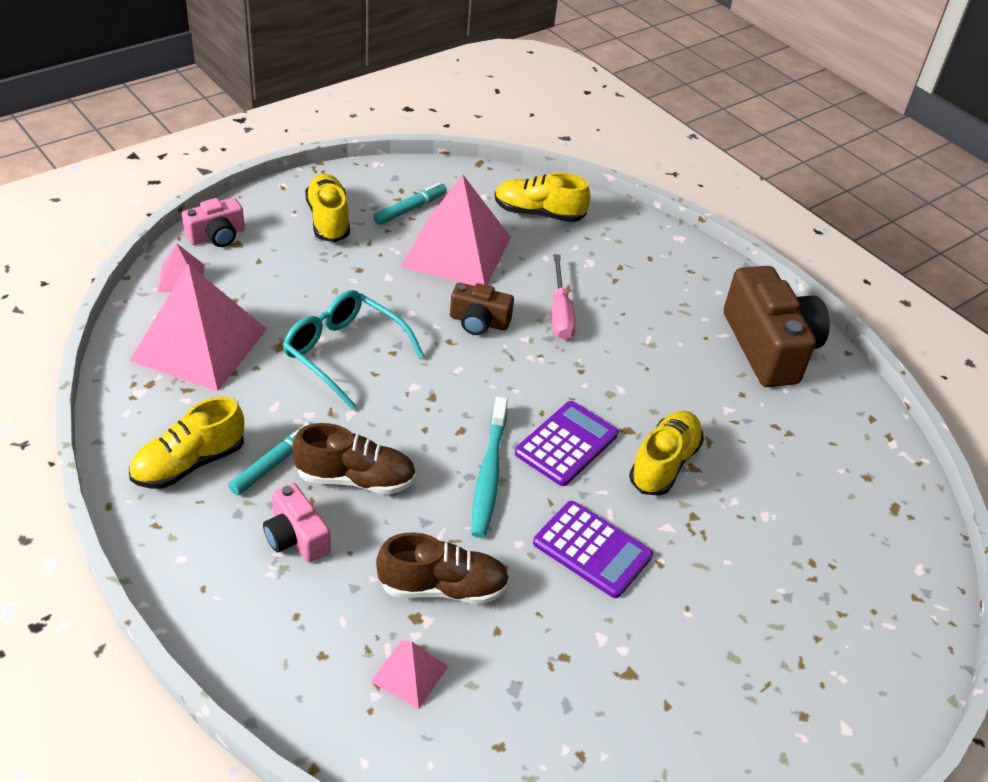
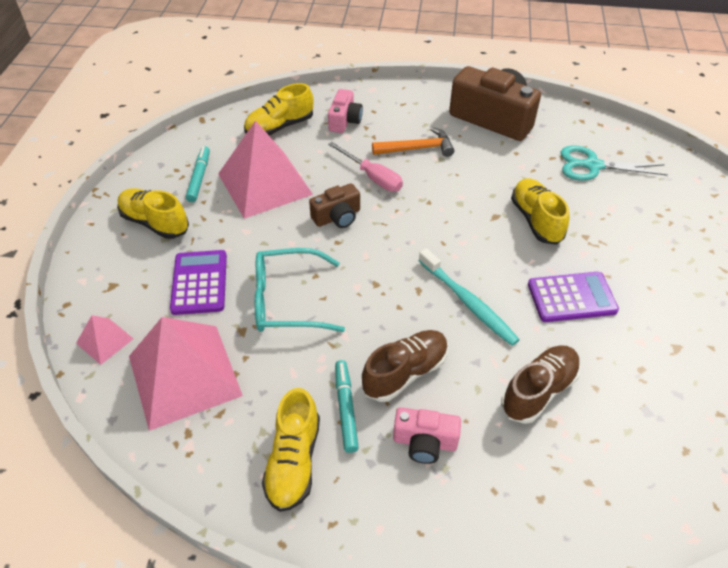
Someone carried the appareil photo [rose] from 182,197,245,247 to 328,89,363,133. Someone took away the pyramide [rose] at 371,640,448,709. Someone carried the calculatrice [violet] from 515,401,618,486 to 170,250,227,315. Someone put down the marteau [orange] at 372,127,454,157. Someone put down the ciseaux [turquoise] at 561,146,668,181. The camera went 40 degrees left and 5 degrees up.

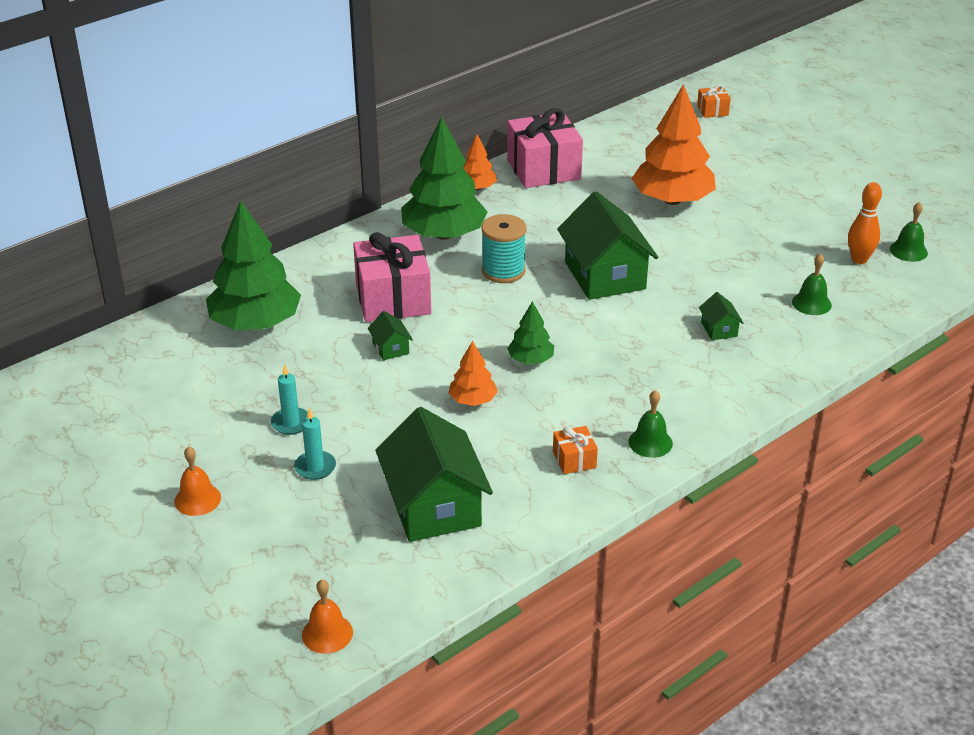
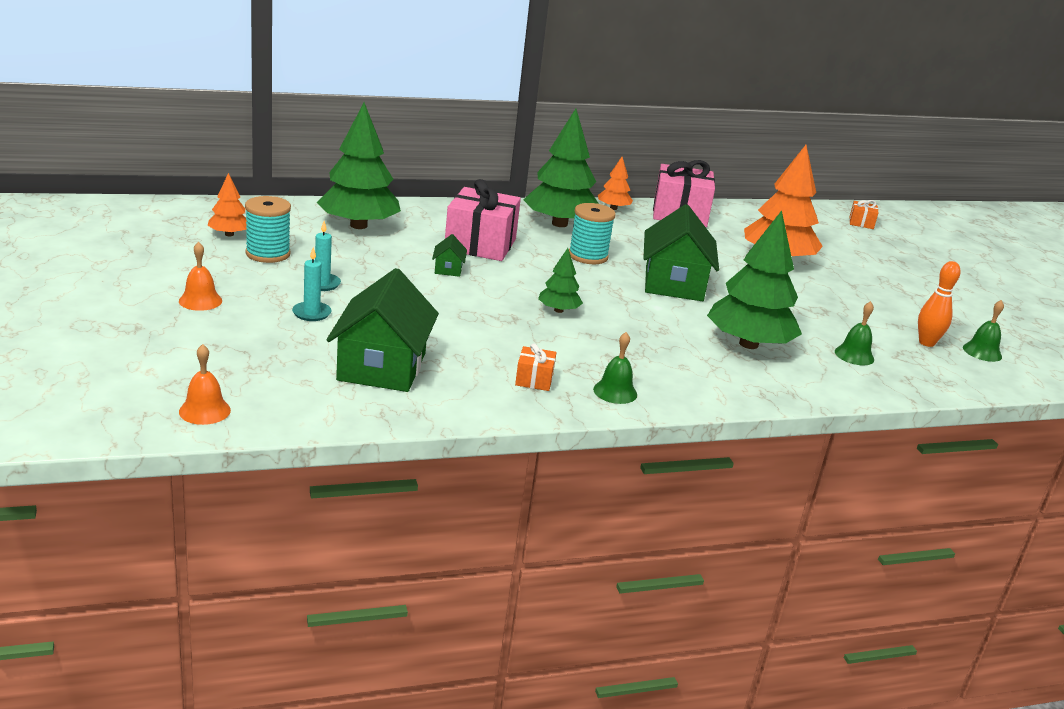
Someone carried the arbre [orange] from 448,341,498,406 to 208,173,247,236. Someone swapped the maison [vert] at 699,292,744,340 for the arbre [vert] at 707,210,802,349. Someone put down the bobine [turquoise] at 245,196,291,263. The camera went 20 degrees right and 10 degrees down.

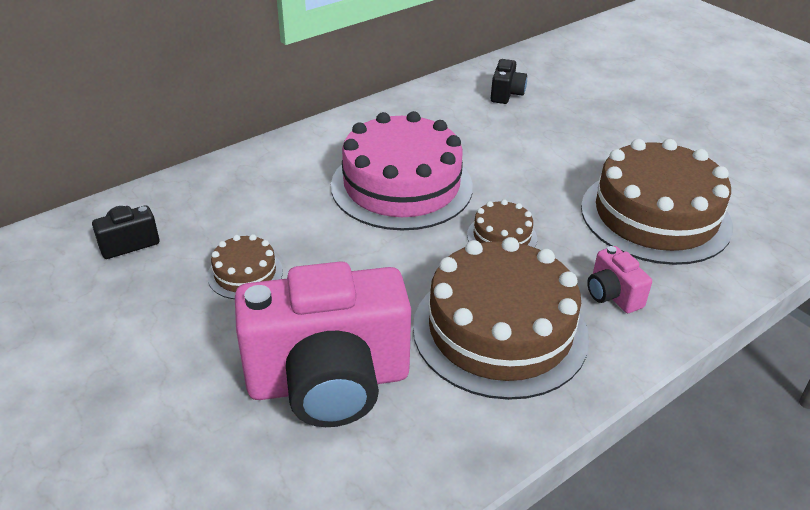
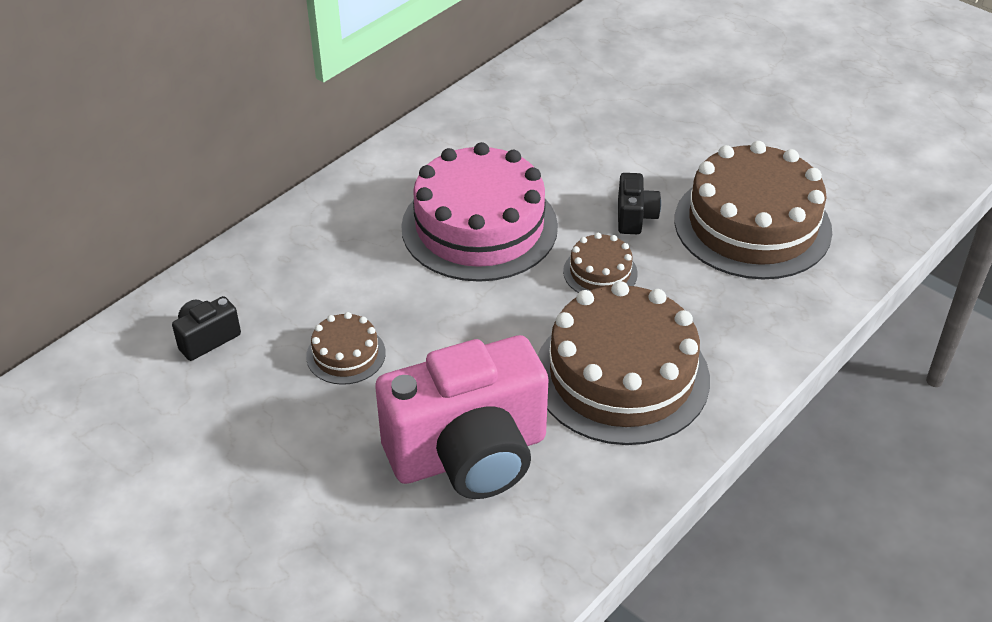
Someone carried the appareil photo [noir] from 491,59,527,104 to 618,173,661,234. Someone took away the appareil photo [rose] at 587,246,652,313. The camera went 10 degrees left and 5 degrees up.

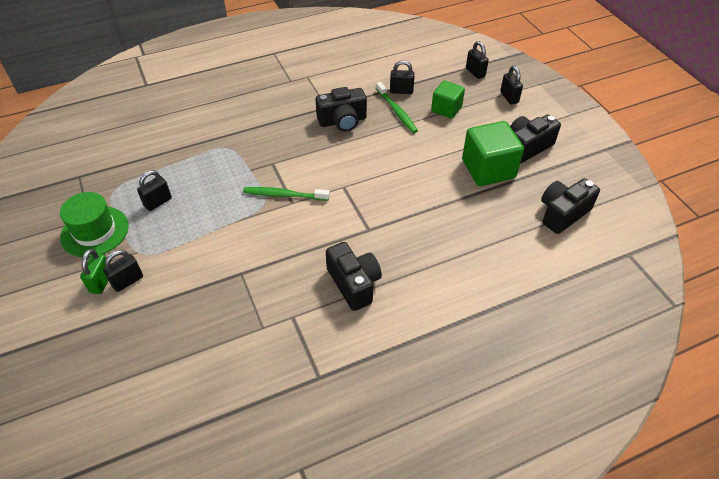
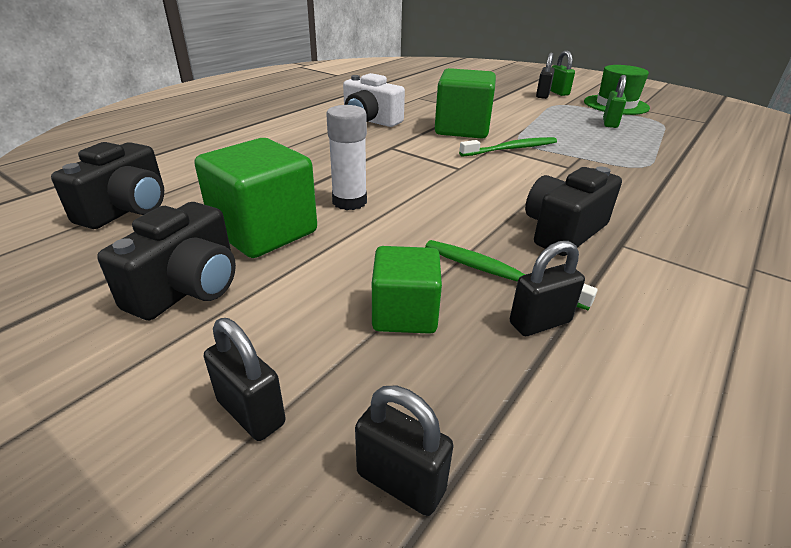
Someone repainted the cadenas [noir] at 137,170,172,211, which became the cadenas [vert] at 603,75,626,128. Someone repainted the appareil photo [noir] at 326,242,382,311, which became the appareil photo [blanc] at 343,73,405,127. Someone put down the bâton de colle [blanc] at 326,105,367,210. Someone put down the cube [vert] at 435,68,496,139. The camera went 150 degrees right and 15 degrees down.

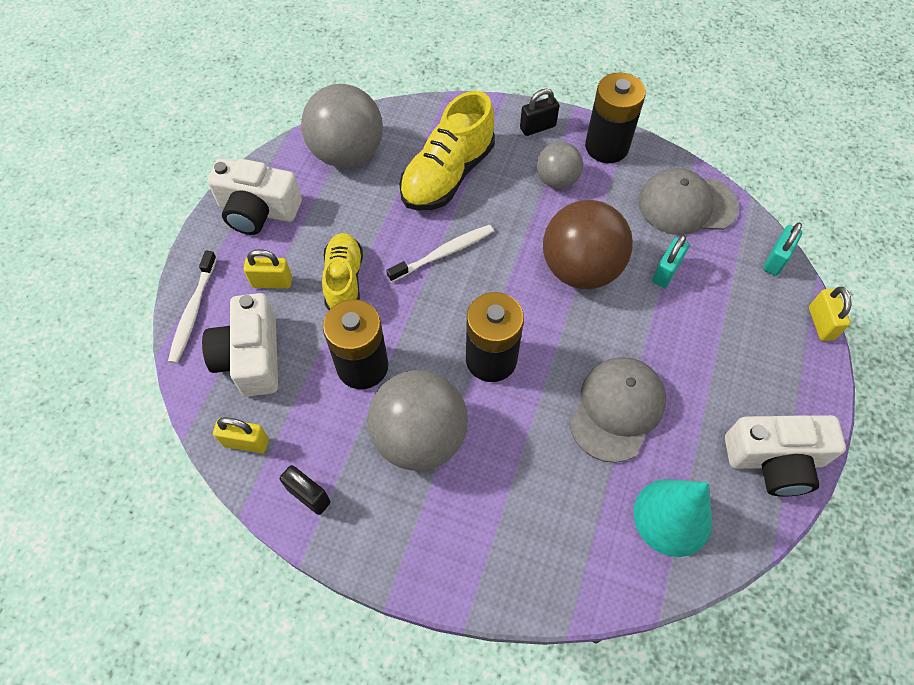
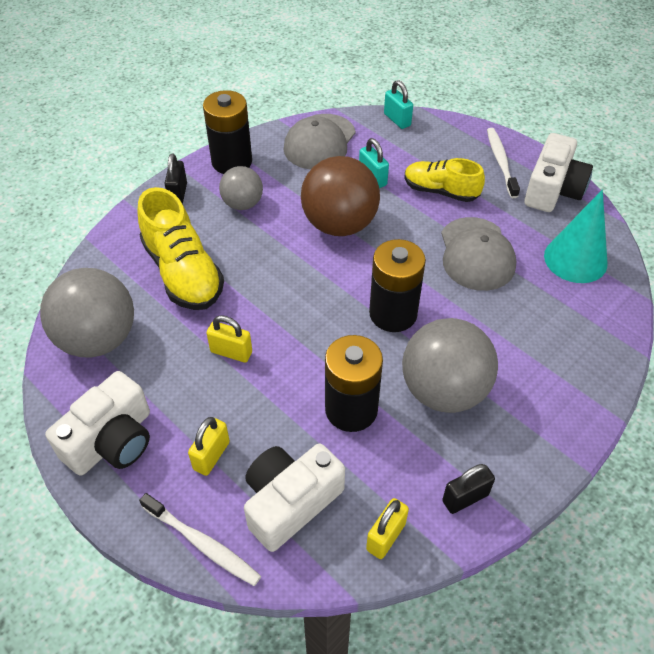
Someone rotated the appareil photo [blanc] at 202,293,278,397 by 120 degrees clockwise. Someone carried the chaussure [jaune] from 322,233,363,310 to 405,158,485,202. Someone carried the brosse à dents [blanc] from 386,225,494,282 to 487,128,520,198. Someone rotated the casquette [gris] at 569,357,666,463 by 150 degrees counterclockwise. Someone carried the cadenas [jaune] from 809,287,851,341 to 206,315,252,363. The camera went 65 degrees left and 10 degrees down.

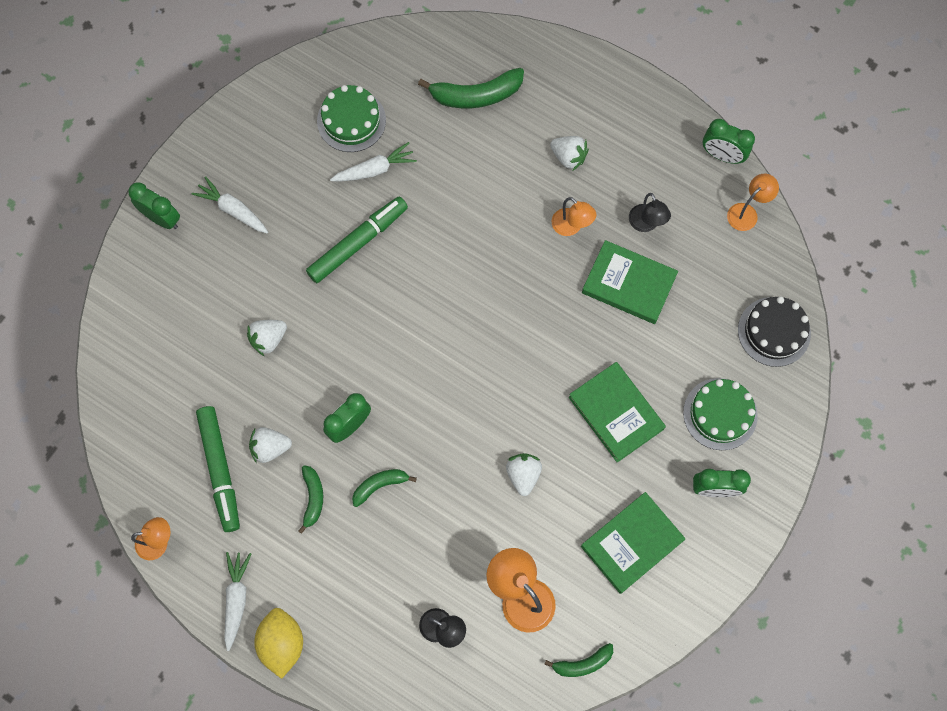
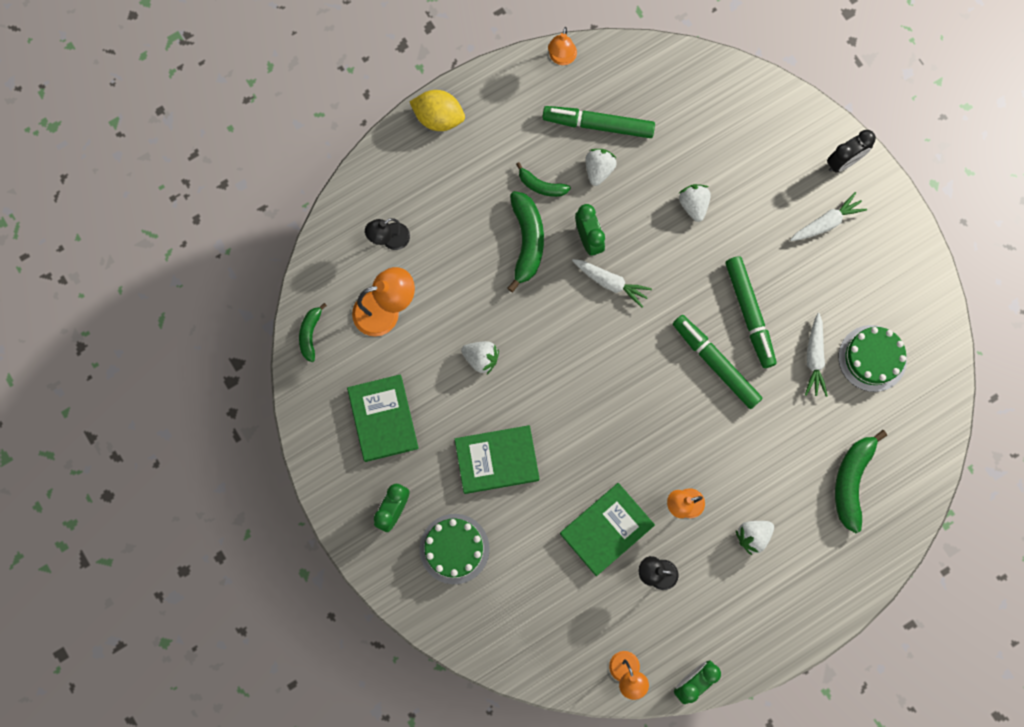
Someone repainted the réveil [vert] at 128,182,180,229, which became the réveil [noir] at 827,130,876,173. Someone carried the carotte [blanc] from 224,552,251,651 to 572,259,652,308. Someone scaled the banane [vert] at 352,469,417,507 by 1.71. Someone took away the gâteau [noir] at 738,296,811,367. Someone put down the feutre [vert] at 673,315,763,409. The camera went 115 degrees right and 5 degrees up.

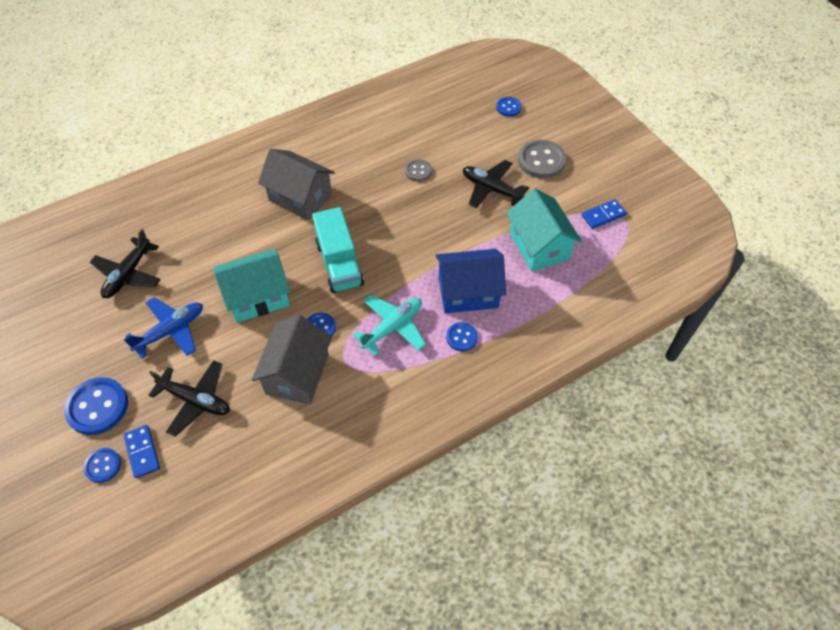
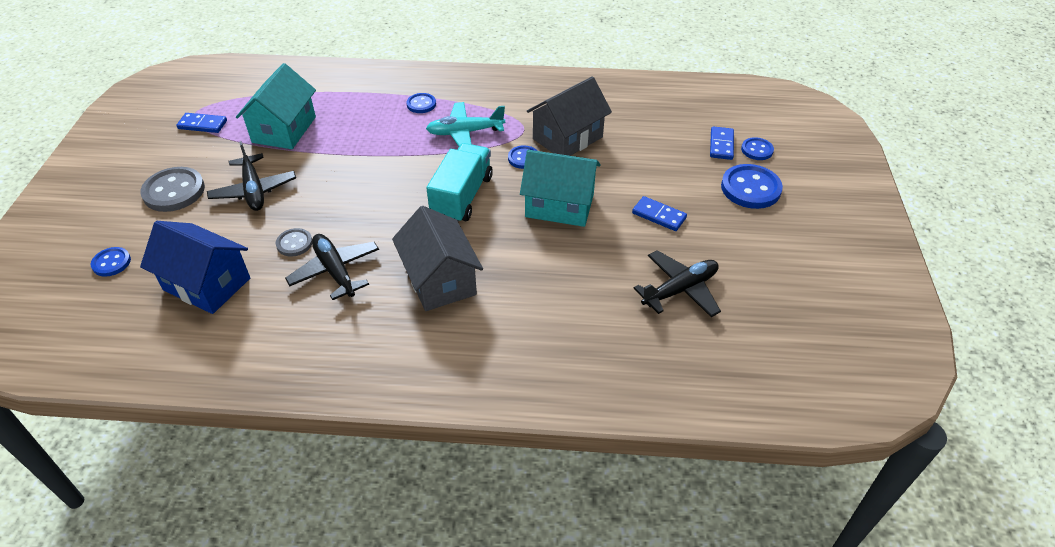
Someone swapped the avion [bleu] at 123,297,203,359 for the domino [bleu] at 632,196,687,231. Someone carried the avion [noir] from 148,360,230,437 to 285,234,379,300. Someone carried the maison [bleu] from 435,249,506,313 to 140,221,250,314. The camera went 145 degrees left and 10 degrees down.

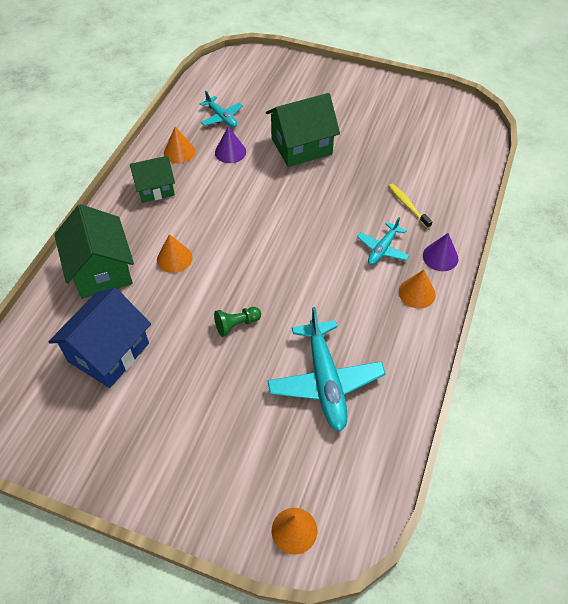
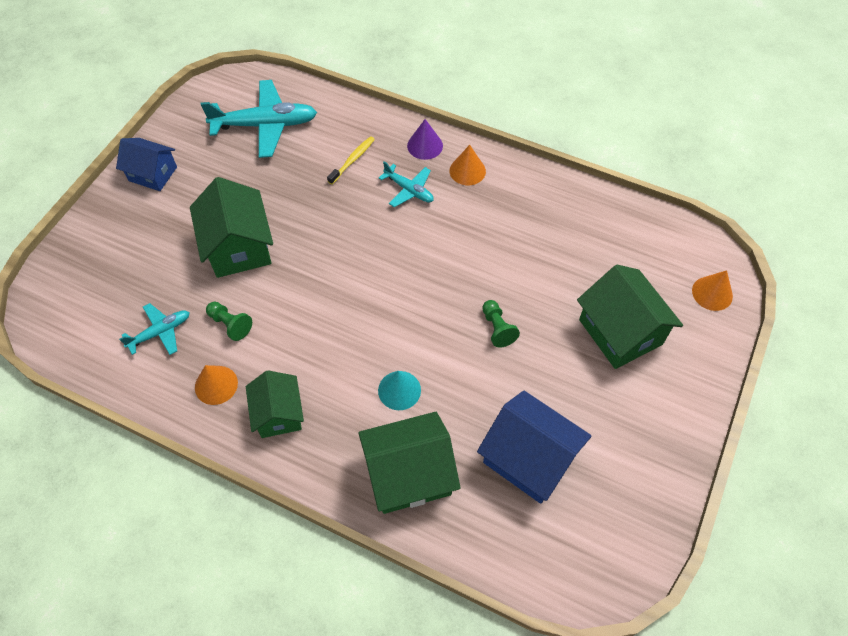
Someone repainted the cône [orange] at 157,234,192,273, which became the cône [turquoise] at 378,371,421,410. Someone swapped the cône [violet] at 215,126,246,163 for the pion [vert] at 206,302,252,341. Someone carried the avion [turquoise] from 267,307,386,432 to 200,80,317,158. Someone rotated the brosse à dents [jaune] at 389,184,432,229 by 150 degrees clockwise. Someone put down the maison [bleu] at 116,138,177,191. Someone put down the maison [vert] at 577,265,683,369. The camera went 85 degrees left and 5 degrees up.

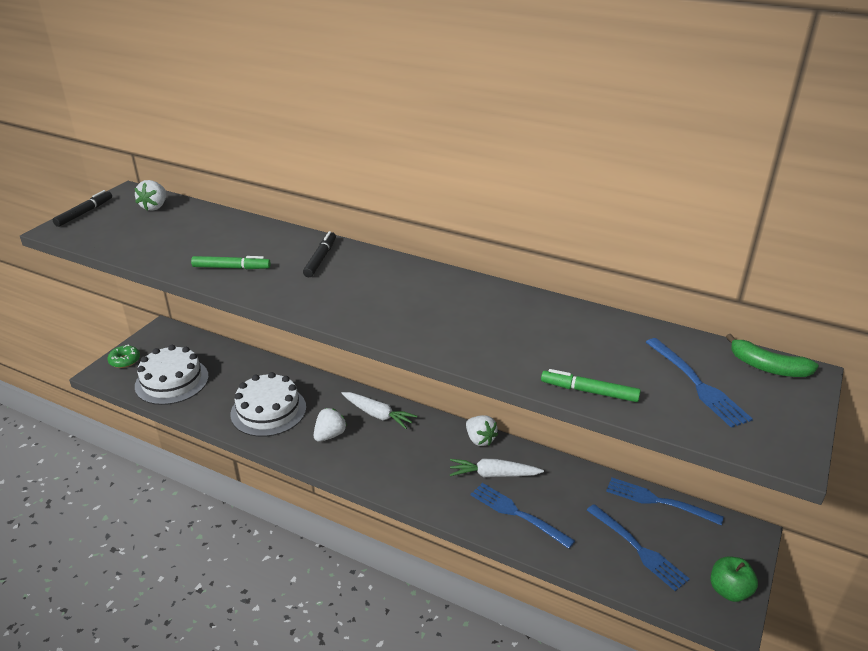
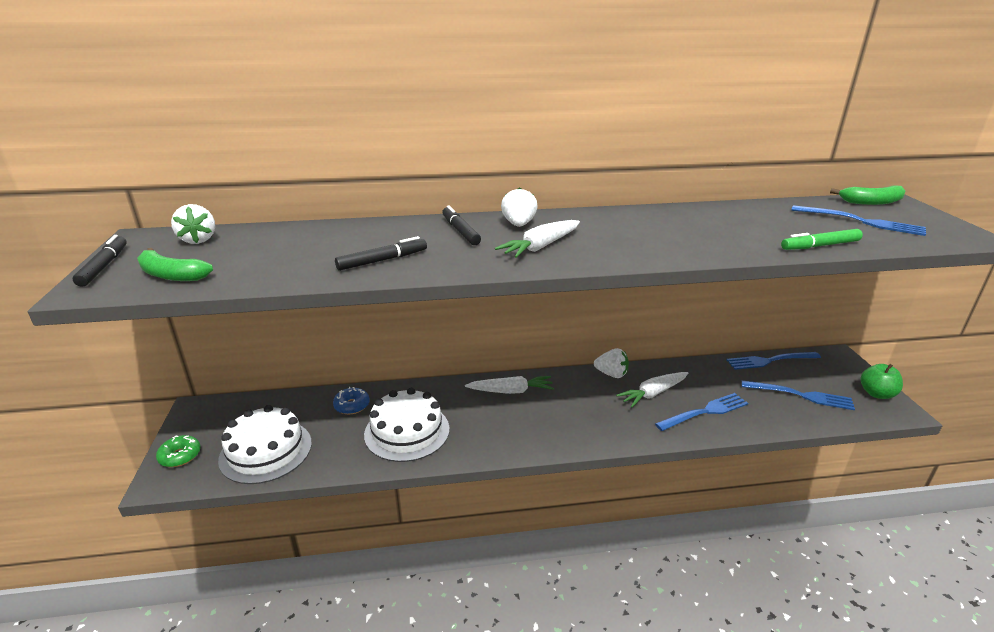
Someone repainted the feutre [vert] at 191,256,271,269, which became the feutre [noir] at 335,236,427,271. Someone carried the fraise [blanc] from 314,408,347,442 to 501,187,538,227. Someone rotated the fourchette [bleu] at 471,483,575,549 by 150 degrees clockwise. Someone put down the banane [vert] at 137,248,213,281. Someone put down the beignet [bleu] at 333,387,370,414. Someone put down the carotte [blanc] at 495,220,580,258. The camera went 35 degrees left and 5 degrees down.

